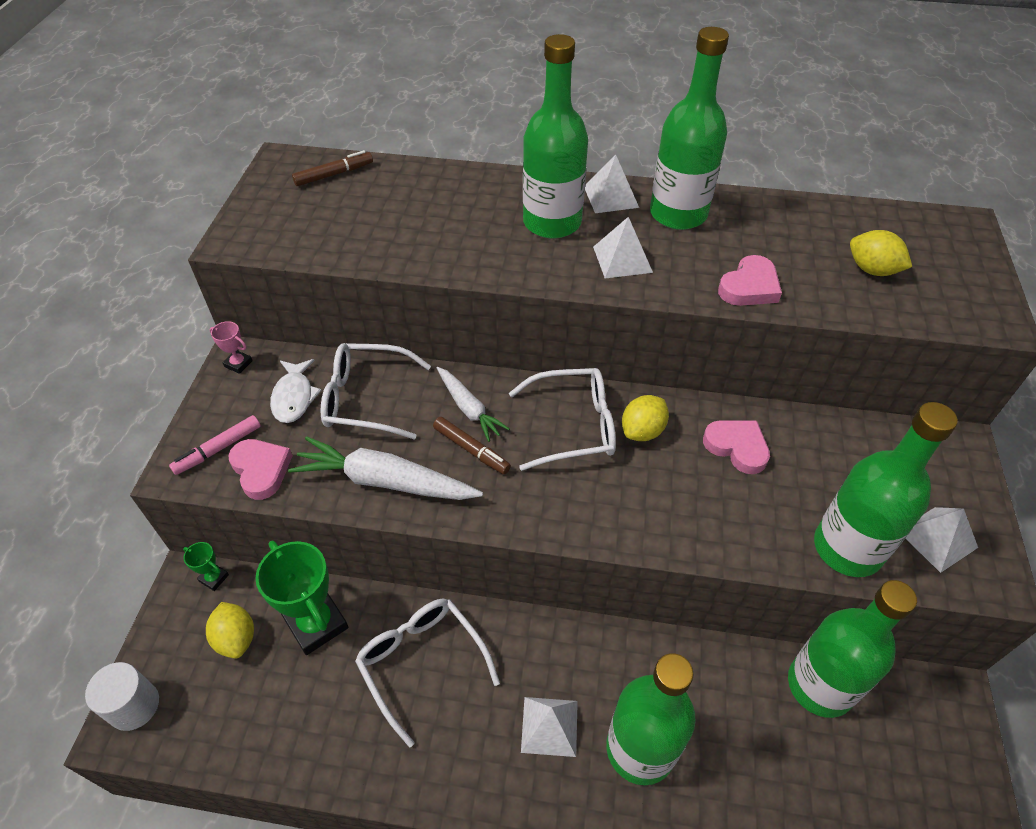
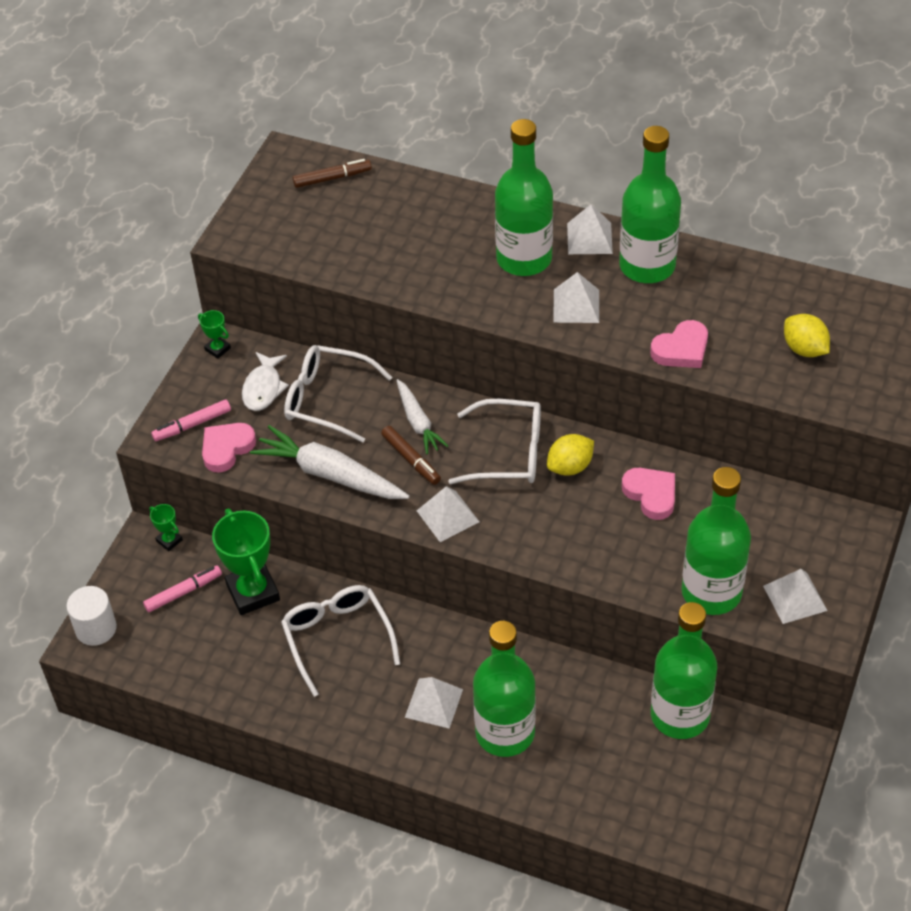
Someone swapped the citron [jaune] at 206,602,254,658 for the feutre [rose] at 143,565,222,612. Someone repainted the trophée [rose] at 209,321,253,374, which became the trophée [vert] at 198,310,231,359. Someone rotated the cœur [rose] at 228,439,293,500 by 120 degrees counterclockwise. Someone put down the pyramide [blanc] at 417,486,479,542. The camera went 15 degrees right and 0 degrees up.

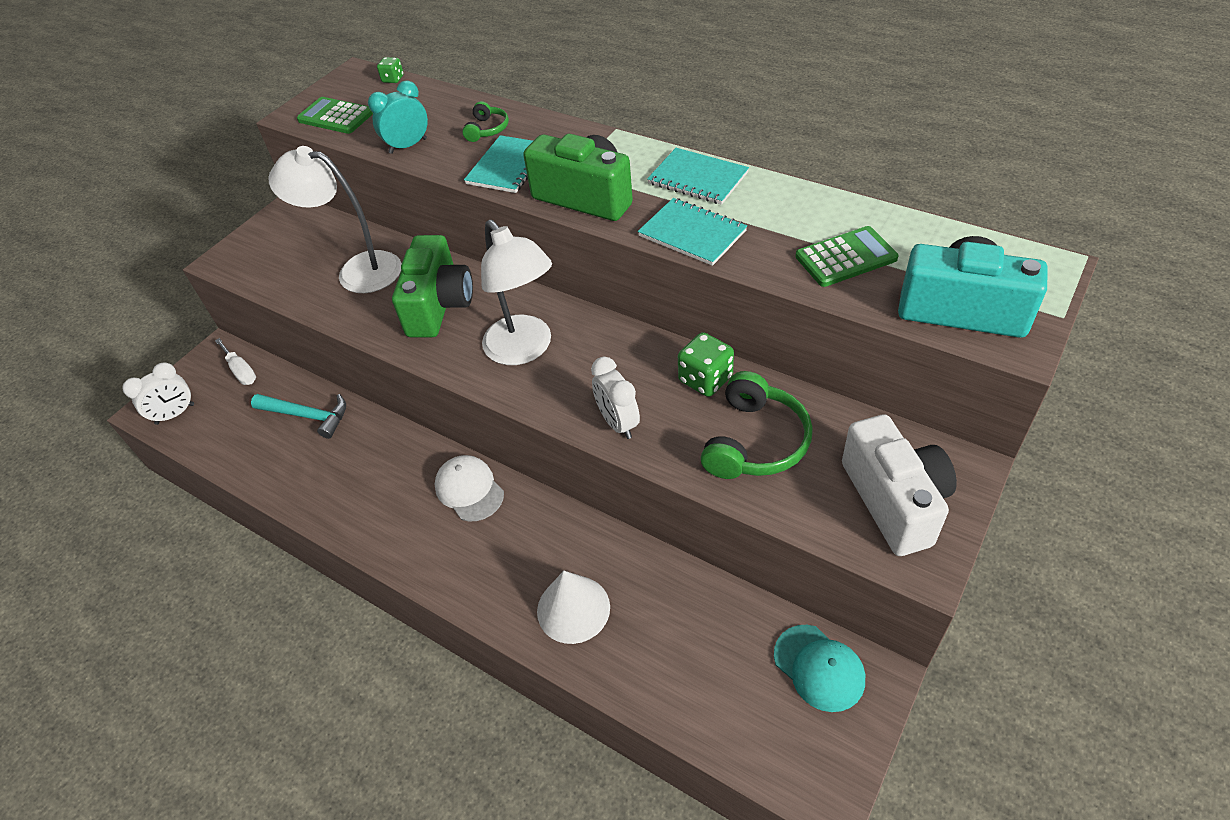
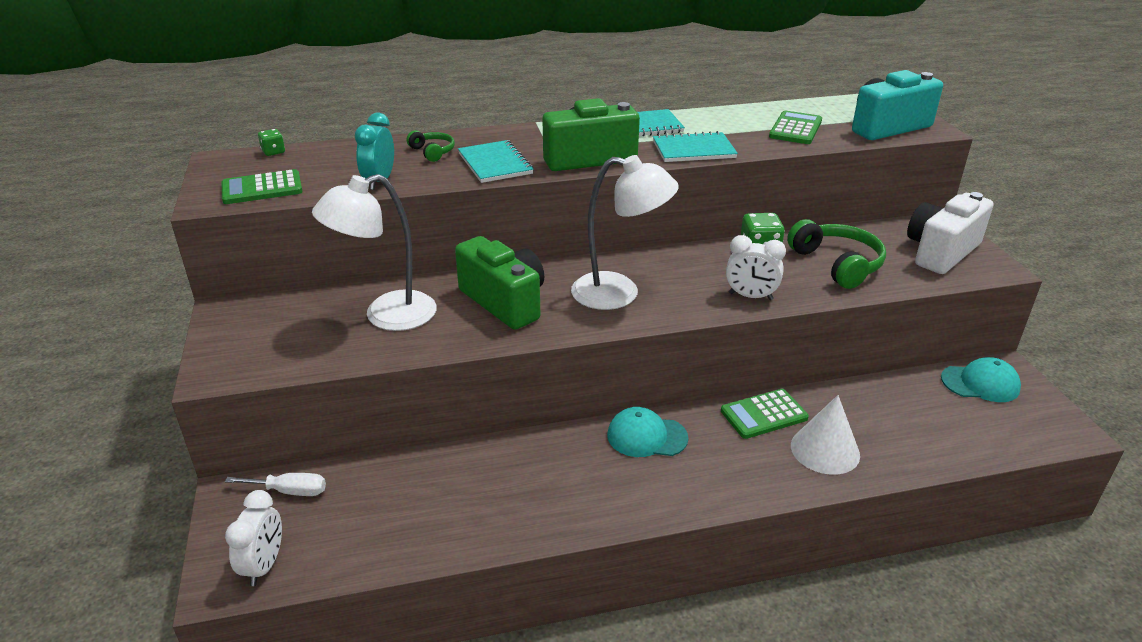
Someone took away the marteau [turquoise] at 251,394,346,439. Someone repainted the casquette [blanc] at 434,455,504,521, which became the casquette [turquoise] at 607,407,689,457. Someone rotated the appareil photo [blanc] at 842,414,957,556 by 75 degrees counterclockwise. Someone put down the calculatrice [vert] at 721,389,809,439. The camera went 50 degrees left and 15 degrees down.

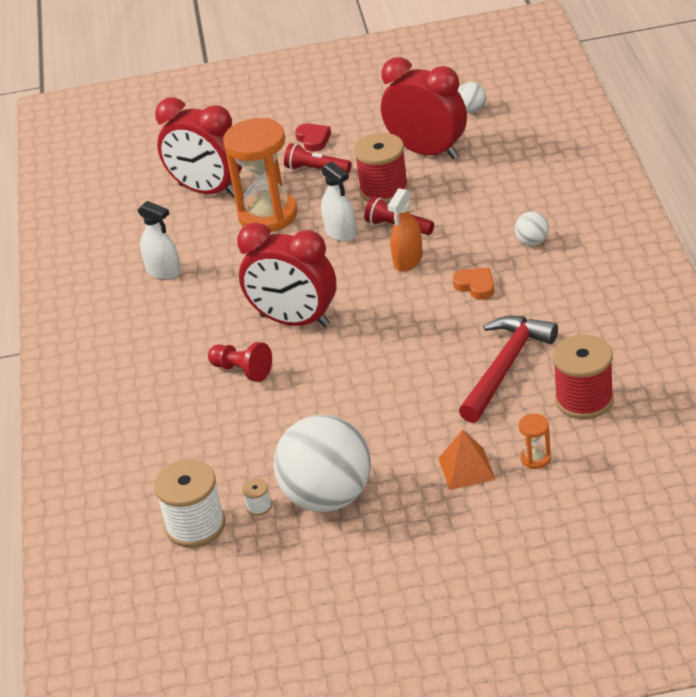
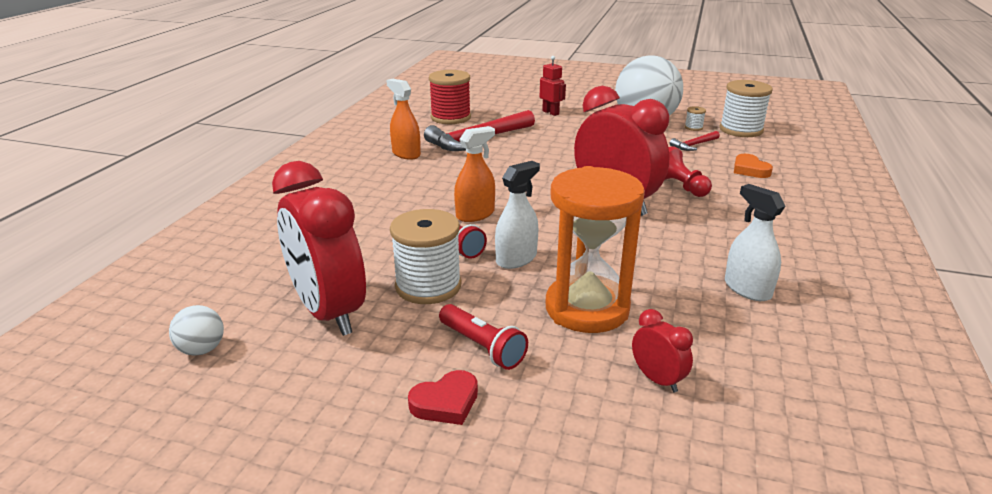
Someone scaled the réveil [rouge] at 155,97,242,197 by 0.43. Someone rotated the cœur [rouge] at 295,123,331,152 by 120 degrees counterclockwise. Someone rotated the vaporisateur [blanc] at 321,161,357,242 by 60 degrees clockwise. Someone repainted the bobine [rouge] at 354,133,409,204, which became the bobine [blanc] at 390,209,461,304. Someone swapped the pyramide [orange] at 438,429,496,490 for the robot [rouge] at 540,56,566,116. Someone carried the cœur [orange] from 453,268,495,300 to 734,154,773,178. Someone took away the balle [blanc] at 515,212,549,246. Someone took away the sablier [orange] at 518,414,551,469. Someone put down the vaporisateur [orange] at 386,79,421,160. Someone put down the marteau [rouge] at 670,131,720,151. The camera went 160 degrees left and 10 degrees down.

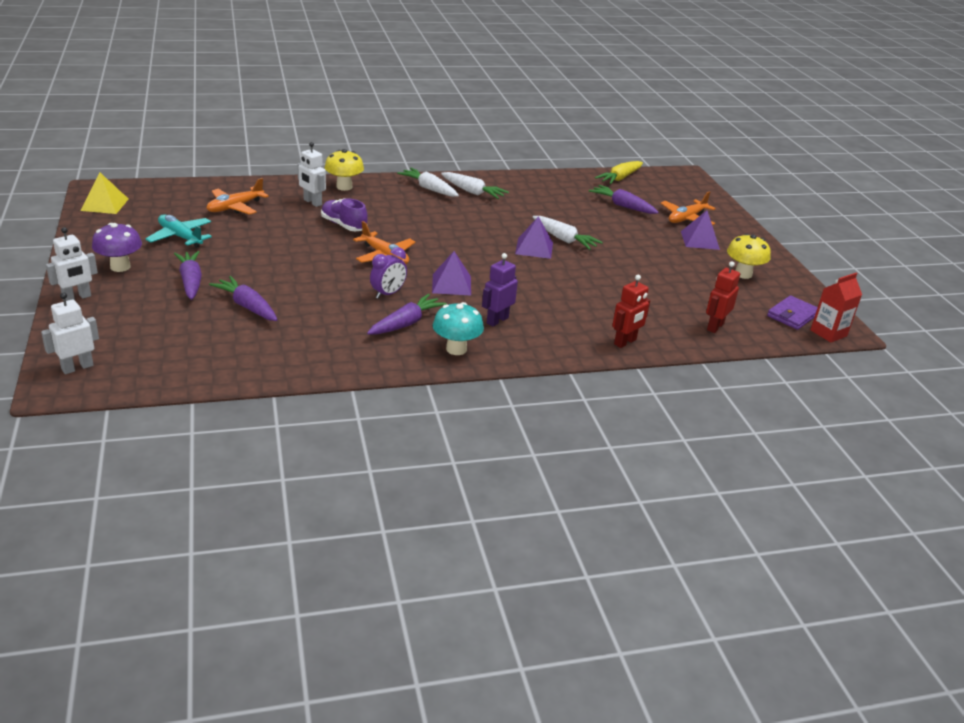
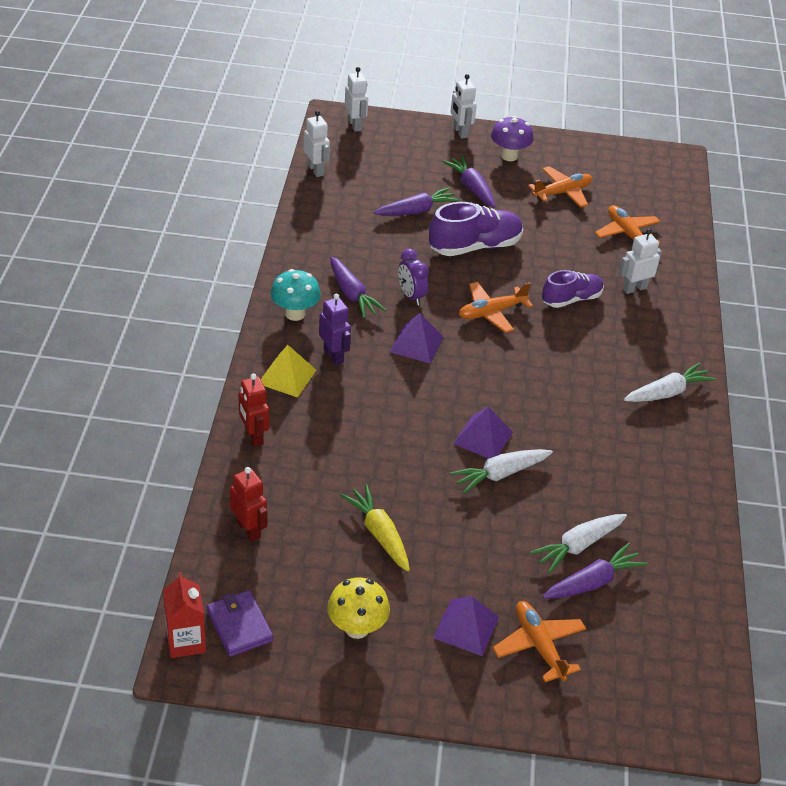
Someone carried the pyramide [jaune] from 80,172,128,214 to 261,345,316,398. Someone repainted the avion [turquoise] at 145,215,212,248, which became the avion [orange] at 528,166,592,207. Someone rotated the carotte [violet] at 174,251,202,300 by 120 degrees counterclockwise. Someone took away the champignon [jaune] at 325,149,364,191. Someone carried the carotte [blanc] from 441,172,509,199 to 530,514,627,573. Someone carried the carotte [jaune] from 595,161,643,184 to 340,484,410,572. Someone put down the robot [blanc] at 303,111,330,177. Someone put down the chaussure [violet] at 429,202,523,256. The camera went 110 degrees right and 10 degrees up.

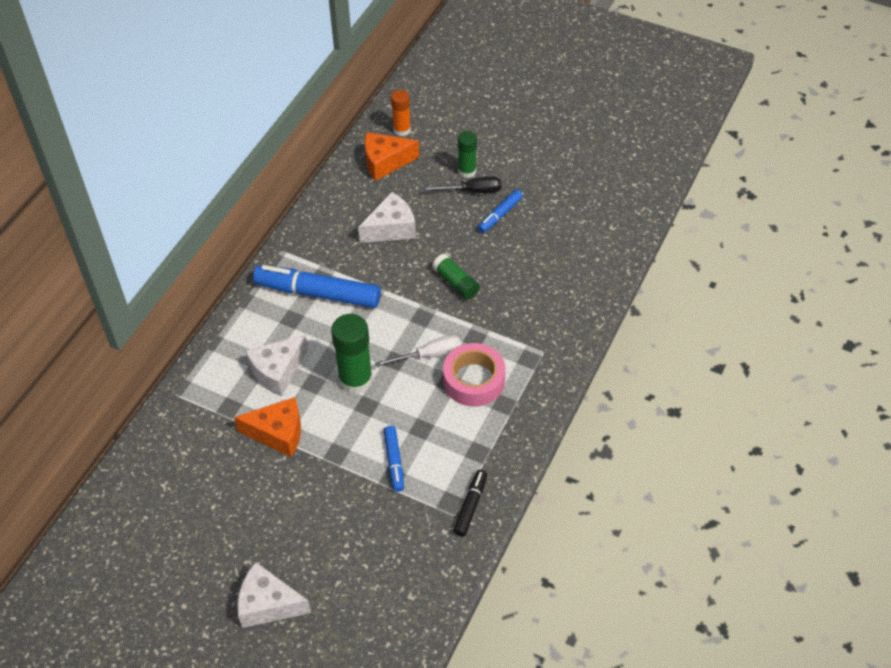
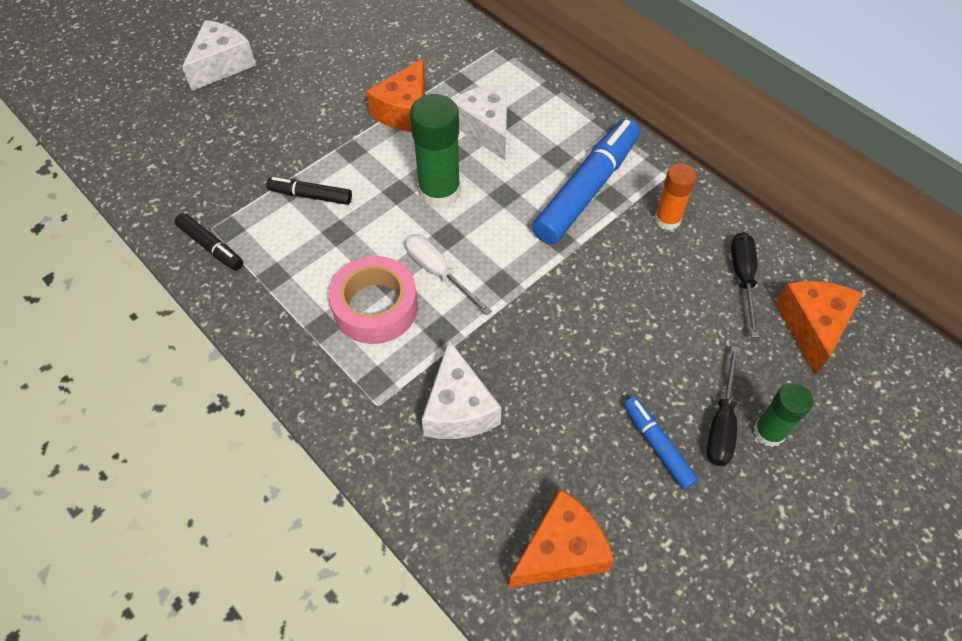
Someone carried the fromage [blanc] from 358,192,416,243 to 422,340,501,439. Someone rotated the tournevis [blanc] at 375,335,461,367 by 135 degrees clockwise. Someone repainted the feutre [bleu] at 383,426,404,492, which became the feutre [noir] at 266,177,352,205. Someone carried the bâton de colle [orange] from 391,90,411,136 to 654,163,697,230. Someone took away the bâton de colle [vert] at 432,254,480,300. Someone put down the fromage [orange] at 509,489,614,588. Someone put down the tournevis [noir] at 731,232,759,338. The camera went 110 degrees right and 5 degrees up.

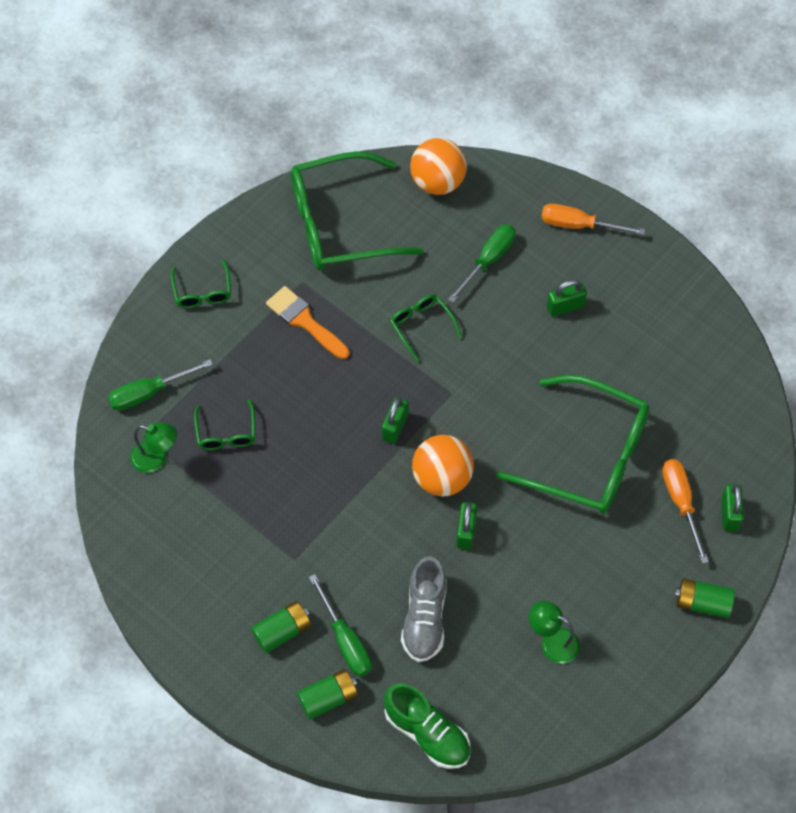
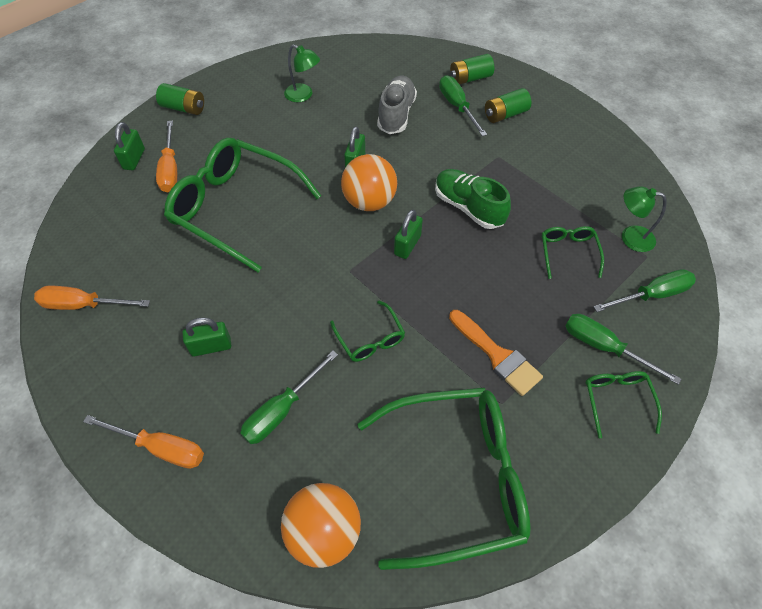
Someone carried the chaussure [vert] from 384,683,470,769 to 435,169,511,229. Someone put down the tournevis [orange] at 34,286,150,310. Someone put down the tournevis [vert] at 565,314,681,385. The camera went 175 degrees left and 5 degrees down.

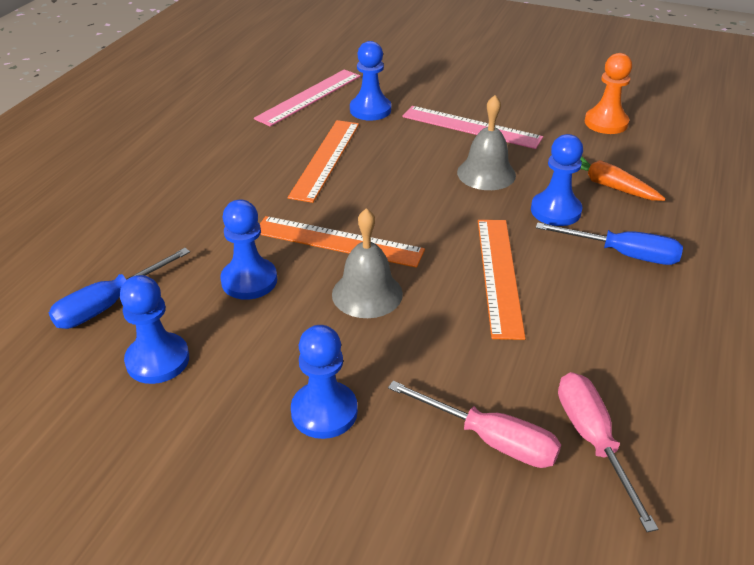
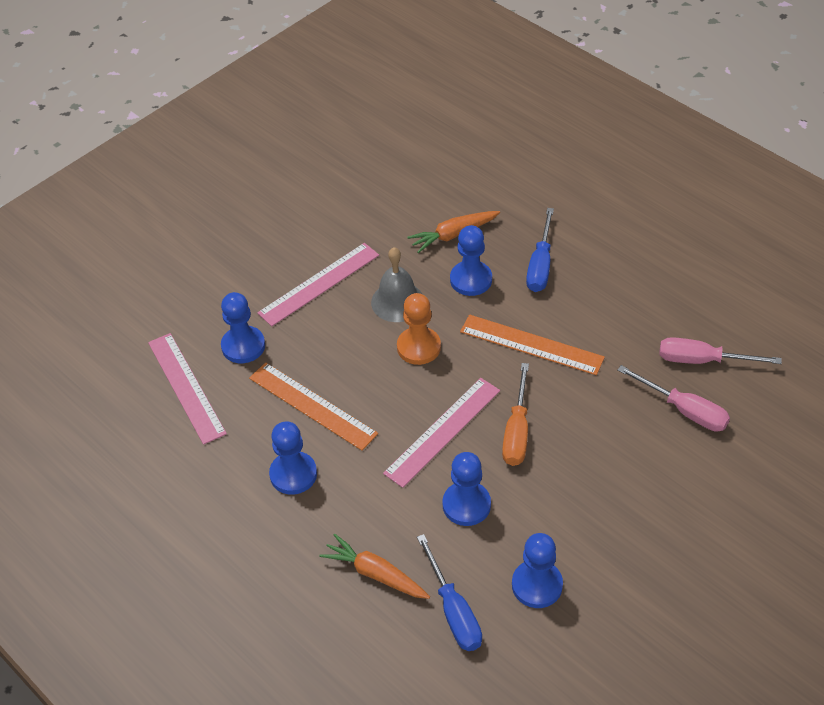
Someone repainted the règle [orange] at 260,216,425,268, which became the règle [rose] at 383,378,500,488. Someone carried the pion [bleu] from 291,325,358,439 to 269,421,317,495. Someone swapped the cloche [gris] at 332,208,403,318 for the tournevis [orange] at 502,363,529,466. Someone rotated the tournevis [rose] at 388,381,561,468 by 75 degrees clockwise. Someone rotated the tournevis [bleu] at 536,222,683,265 by 150 degrees clockwise. Someone carried the pion [orange] from 585,53,632,134 to 397,293,441,365. Someone put down the carotte [orange] at 319,534,430,599. The camera went 65 degrees left and 10 degrees up.

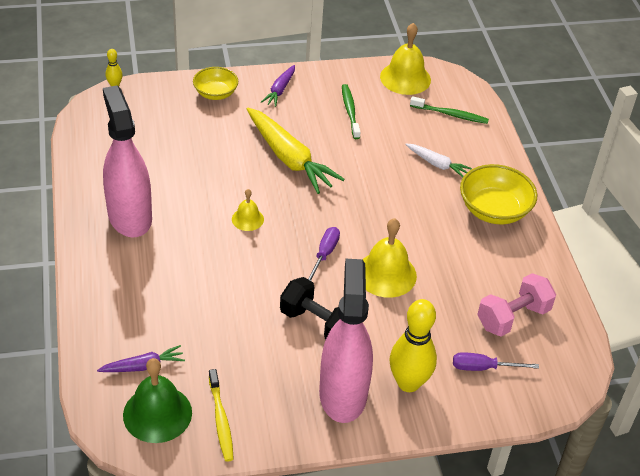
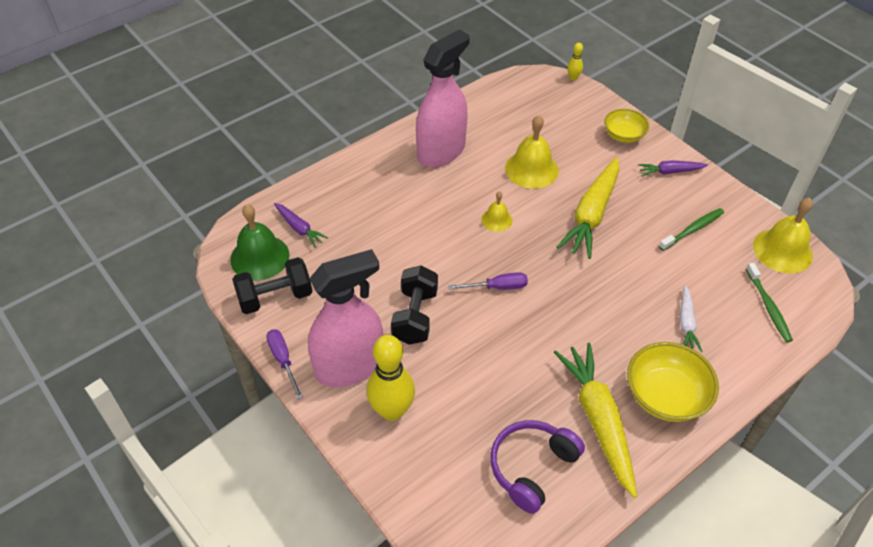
Someone swapped the brosse à dents [jaune] at 209,369,234,462 for the haltère [noir] at 232,257,312,314. Someone carried the cloche [jaune] from 363,218,417,298 to 505,115,559,189. Someone carried the tournevis [violet] from 453,352,539,371 to 266,329,303,399. Someone swapped the haltère [rose] at 477,273,556,337 for the casque audio [violet] at 490,420,585,514. Someone put down the carotte [jaune] at 554,343,637,498. The camera went 65 degrees right and 5 degrees up.

